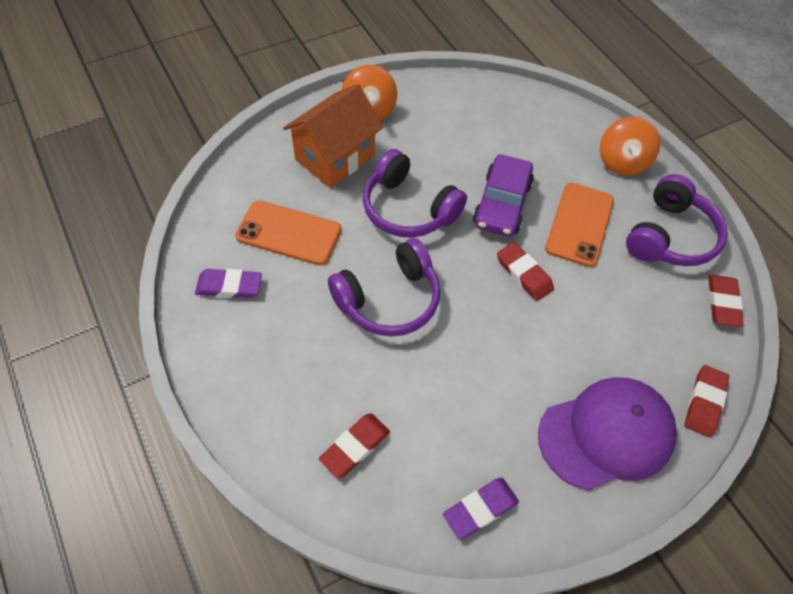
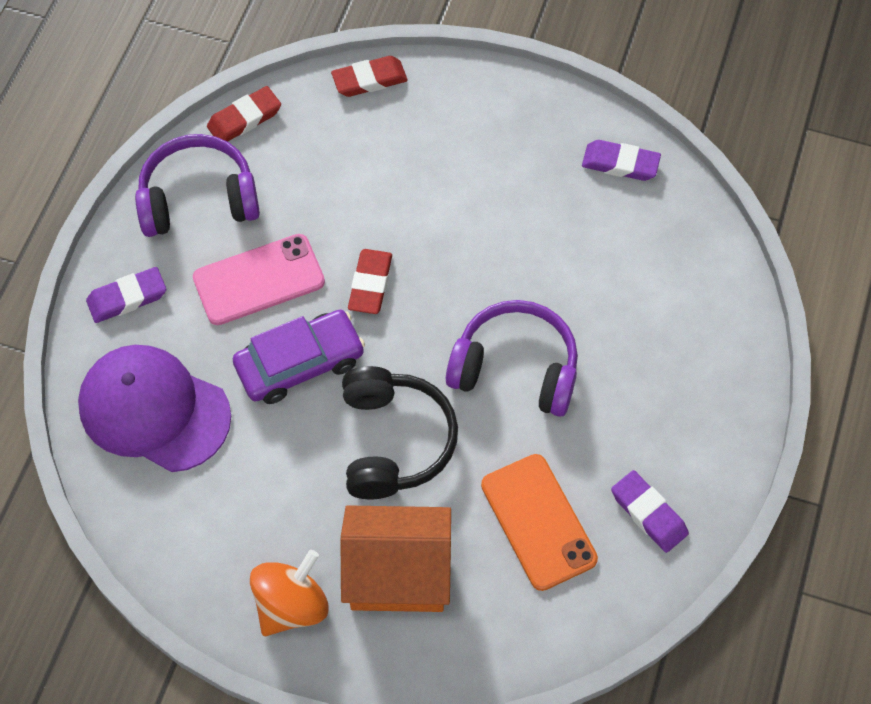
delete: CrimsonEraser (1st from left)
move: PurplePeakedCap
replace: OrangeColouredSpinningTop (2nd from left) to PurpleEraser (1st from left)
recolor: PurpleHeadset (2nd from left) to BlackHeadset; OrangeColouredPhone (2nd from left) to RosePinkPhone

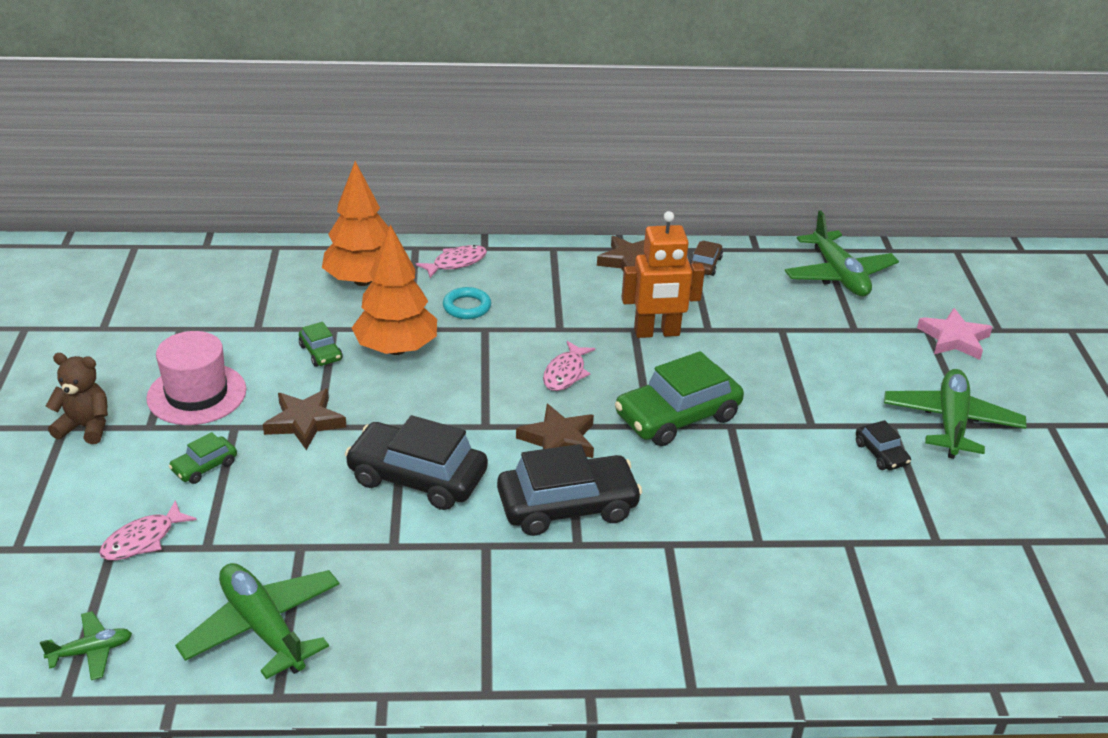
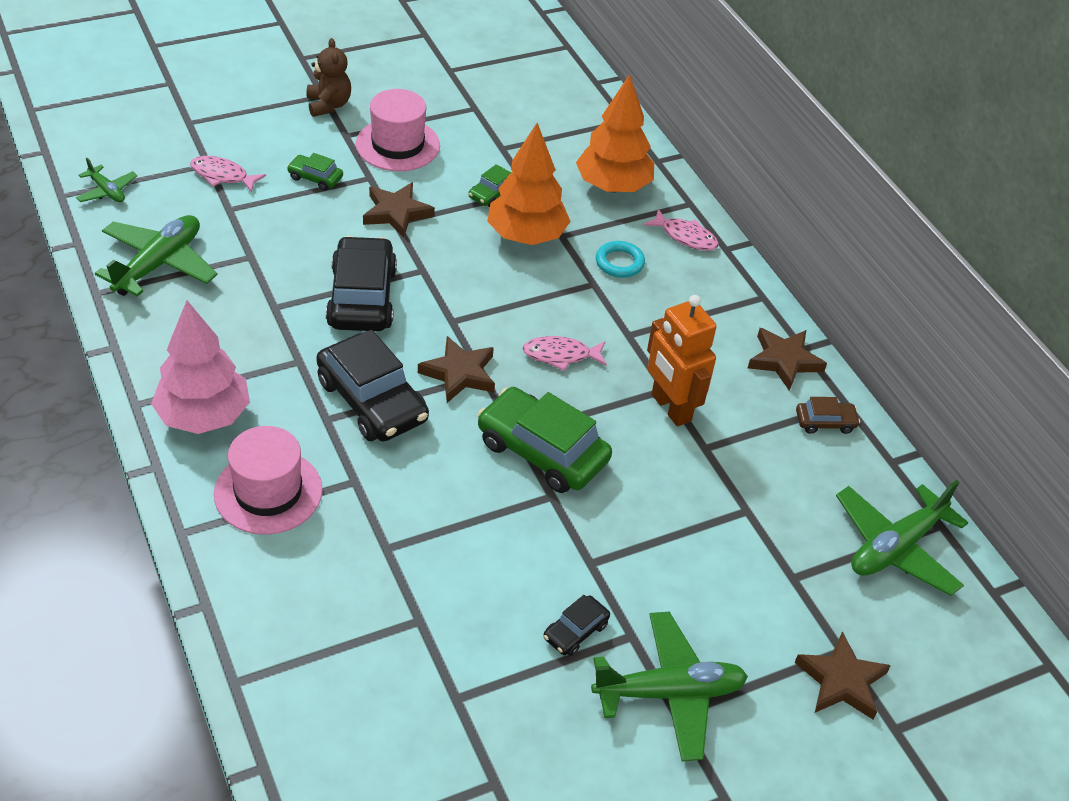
insert: RosePinkToyTree; RosePinkTopHat (1st from left)
recolor: RosePinkStarShape to BrownStarShape (4th from left)

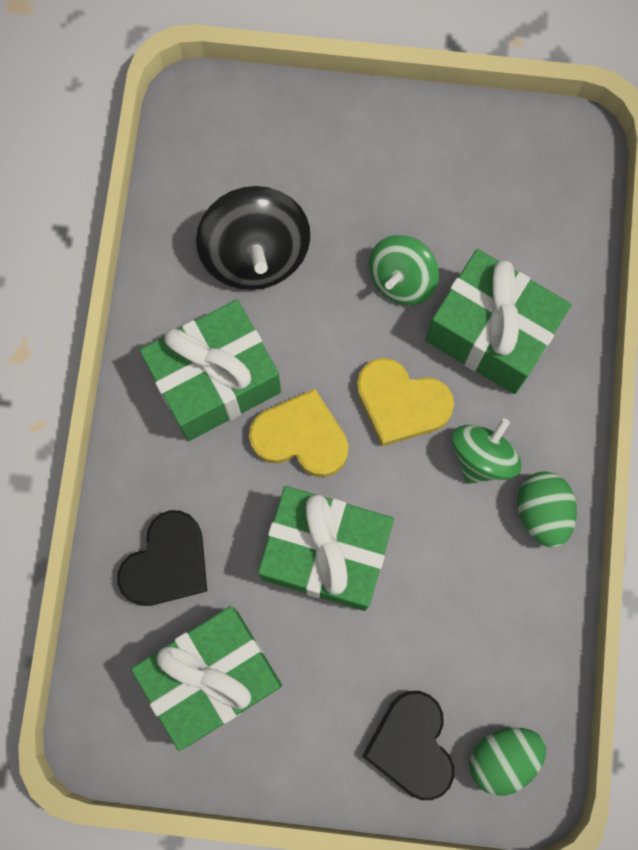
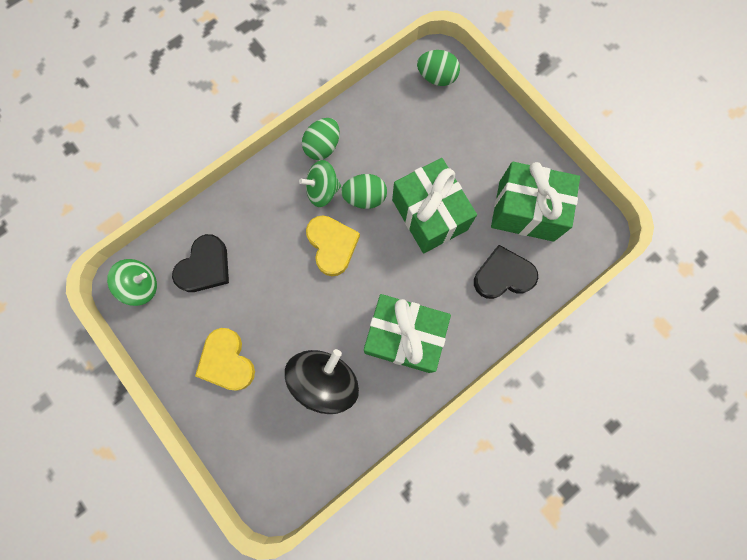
delete: EmeraldWrappedGift (4th from left)
insert: EmeraldEggShape (2nd from left)
move: EmeraldSpinningTop (1st from left); GoldenLoveHeart (1st from left); BlackLoveHeart (2nd from left in the first image) to BlackLoveHeart (1st from left)

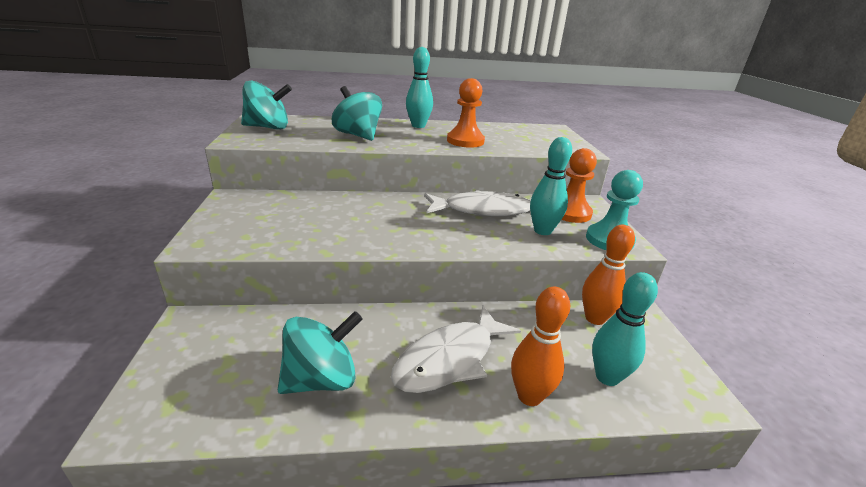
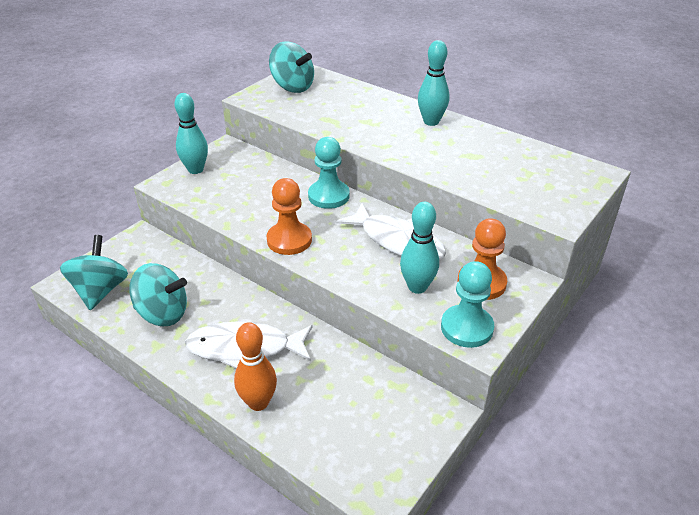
delete: OrangeColouredTenpin (2nd from left)
insert: TurquoiseChessPawn (1st from left)
move: OrangeColouredChessPawn (1st from left); TurquoiseSpinningTop (3rd from left in the first image) to TurquoiseSpinningTop (1st from left); TurquoiseTenpin (3rd from left in the first image) to TurquoiseTenpin (1st from left)

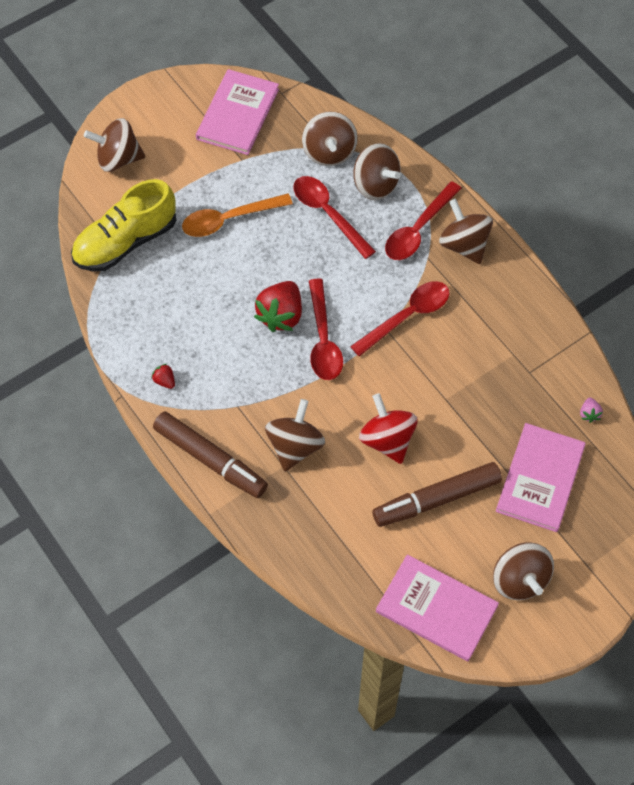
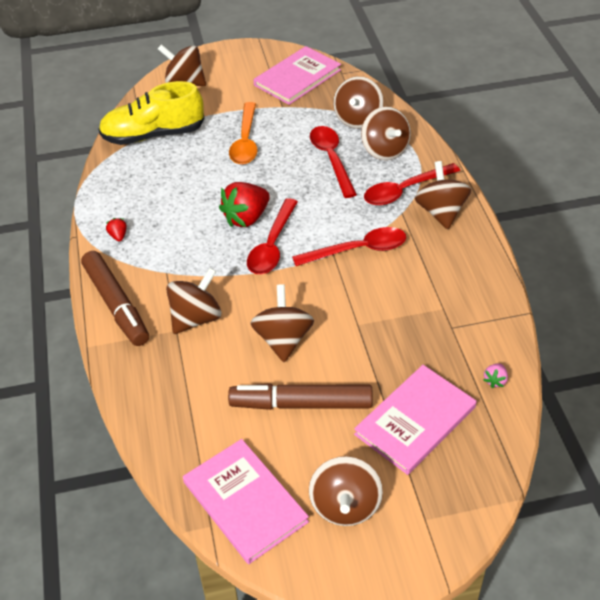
recolor: CrimsonSpinningTop to BrownSpinningTop (3rd from left)
rotate: OrangeColouredSpoon 90 degrees counterclockwise

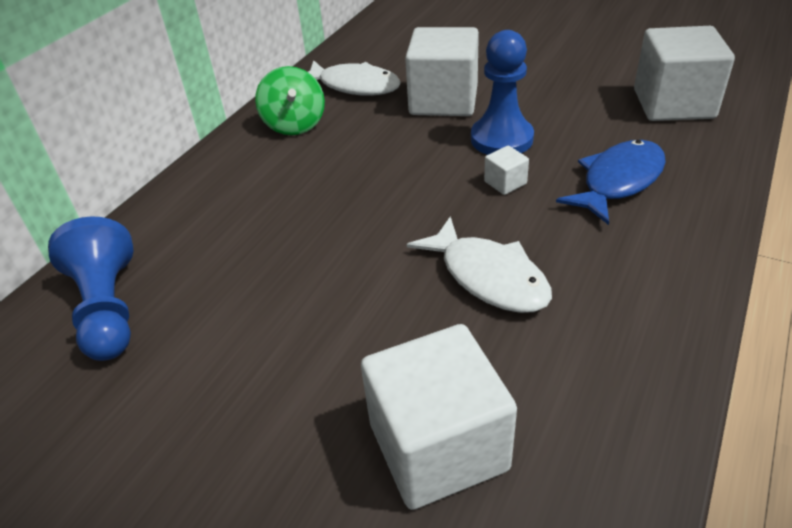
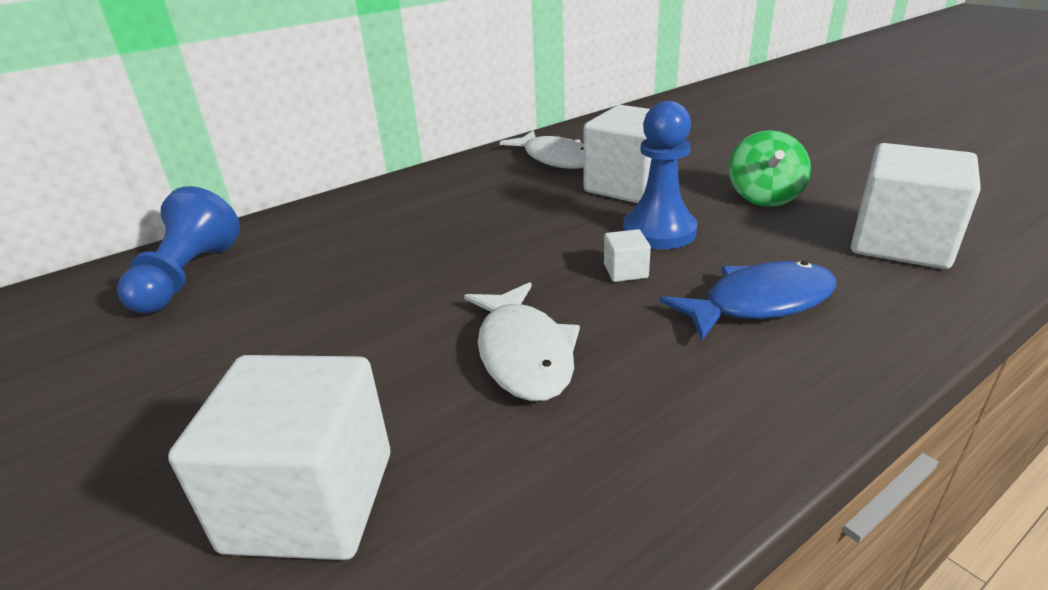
move: EmeraldSpinningTop

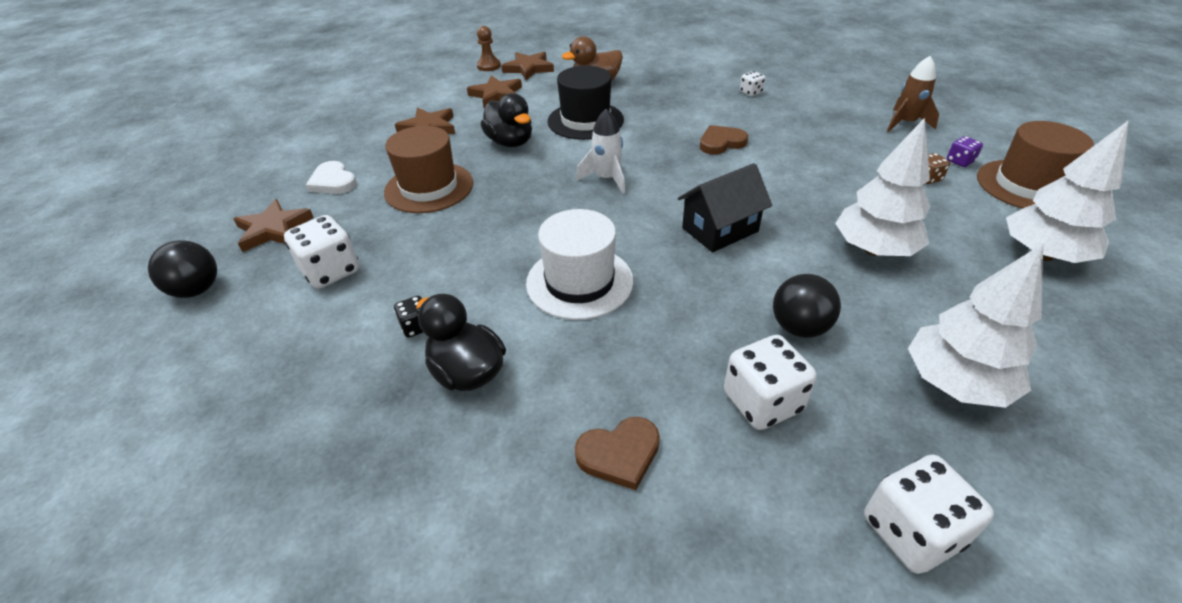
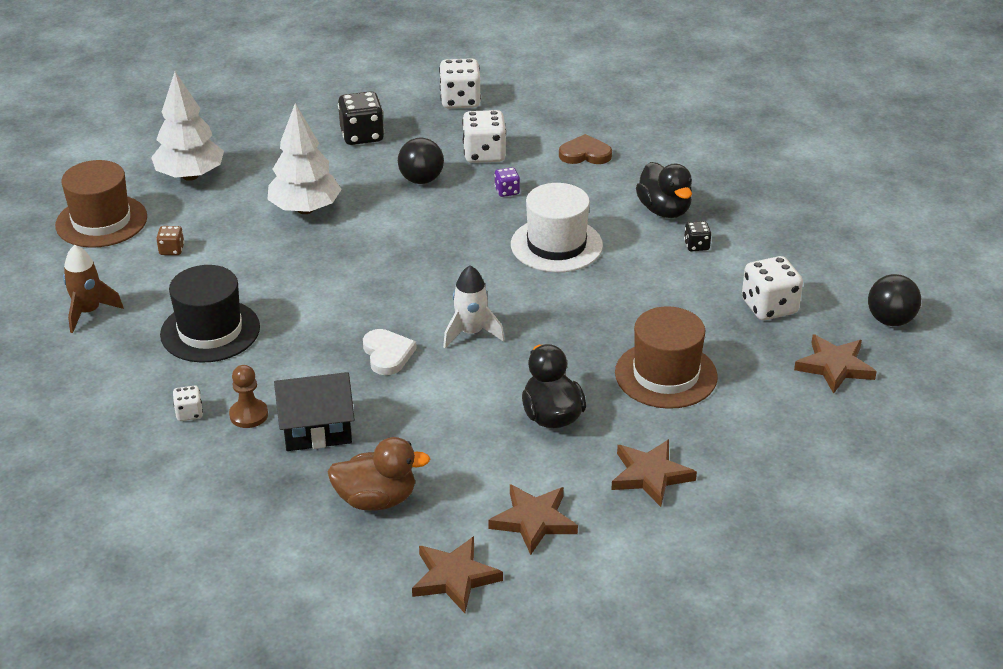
delete: BrownLoveHeart (2nd from left)
move: BrownChessPawn; BlackTopHat; PurpleDice; SnowWhiteLoveHeart; BlackHouse
replace: SnowWhiteToyTree (2nd from left) to BlackDice (1st from left)

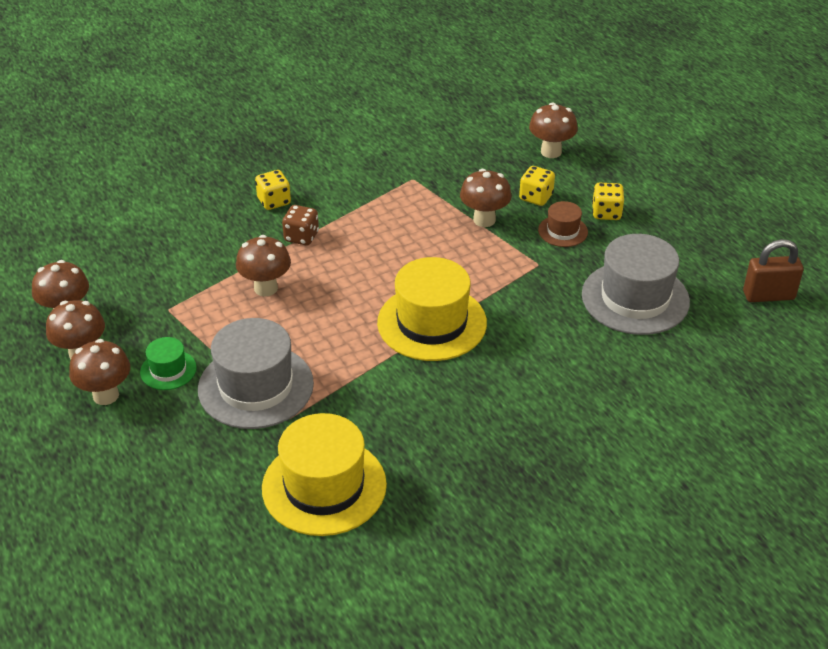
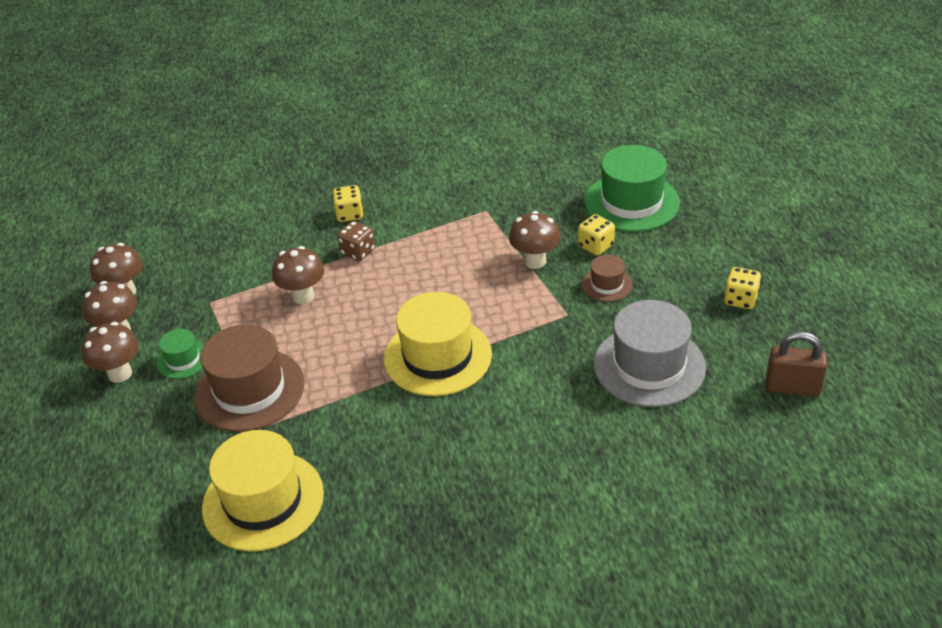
move: GoldenDice (3rd from left)
replace: BrownMushroom (6th from left) to EmeraldTopHat (2nd from left)
recolor: AshGreyTopHat (1st from left) to BrownTopHat (1st from left)

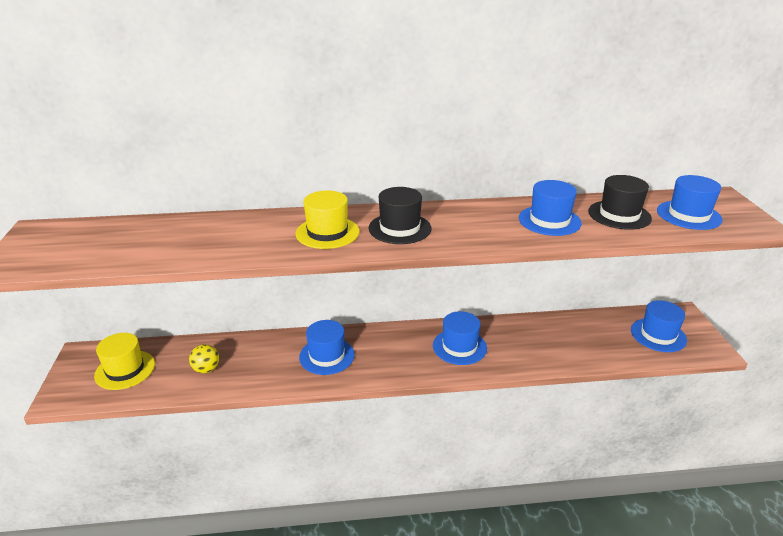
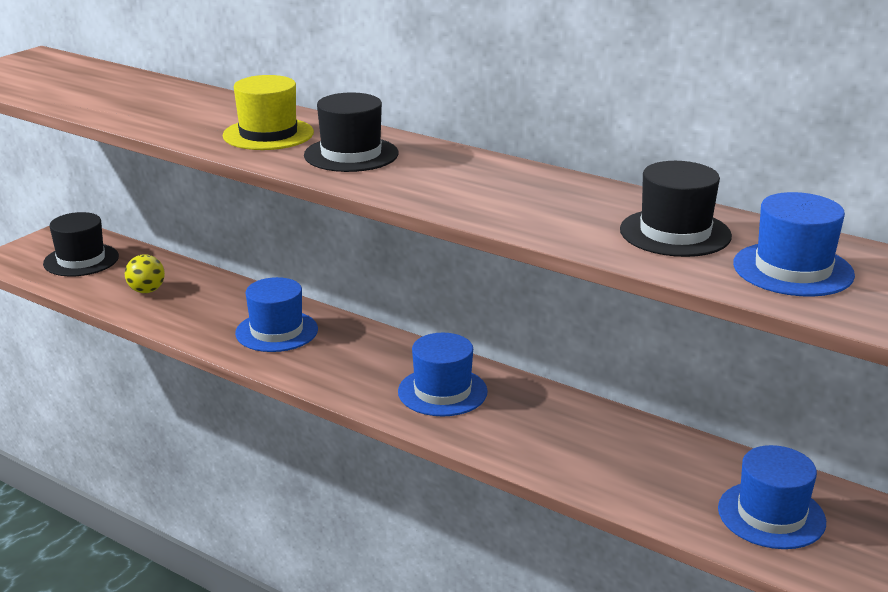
delete: CobaltTopHat (3rd from left)
recolor: GoldenTopHat (1st from left) to BlackTopHat (1st from left)

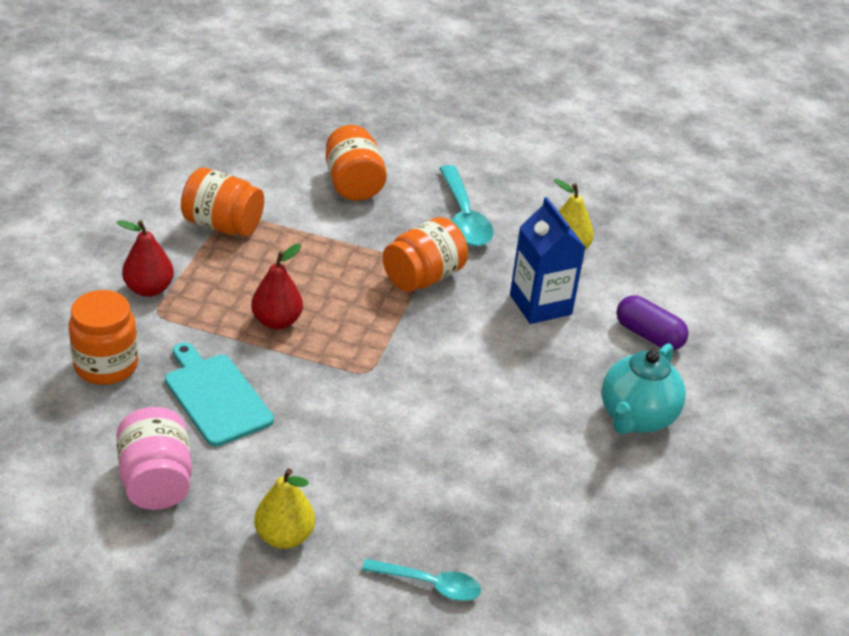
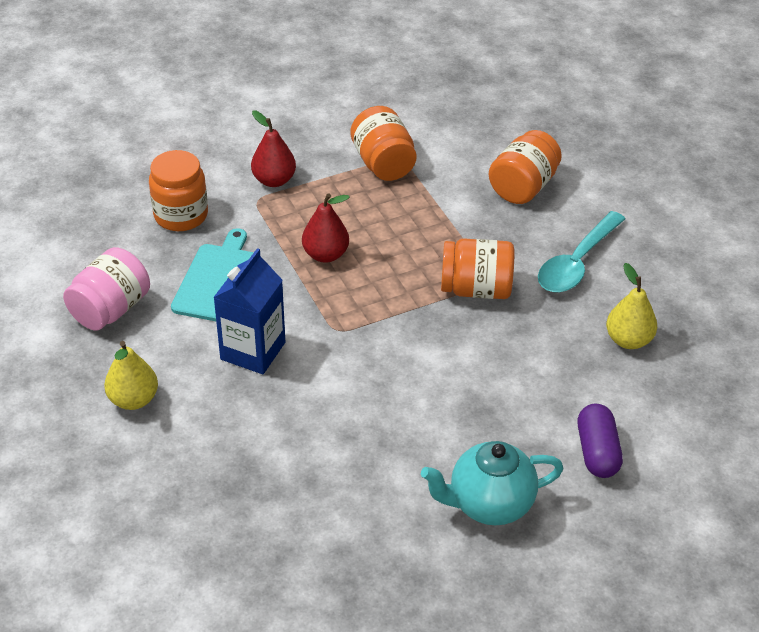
delete: TurquoiseSpoon (1st from left)
move: CobaltCarton

